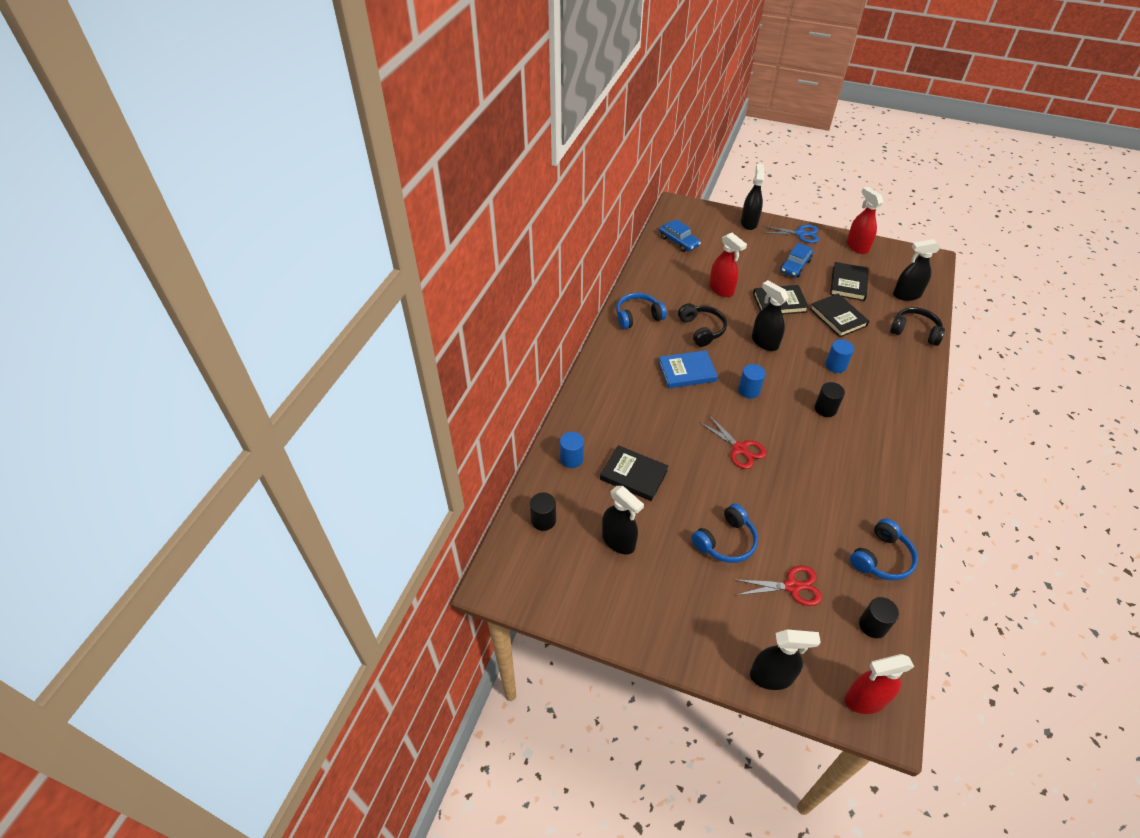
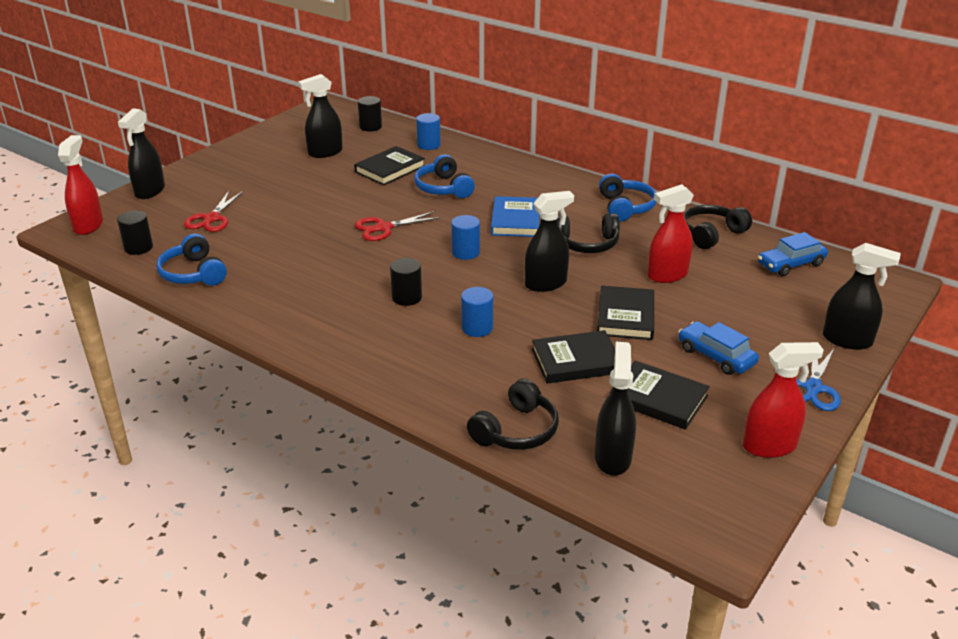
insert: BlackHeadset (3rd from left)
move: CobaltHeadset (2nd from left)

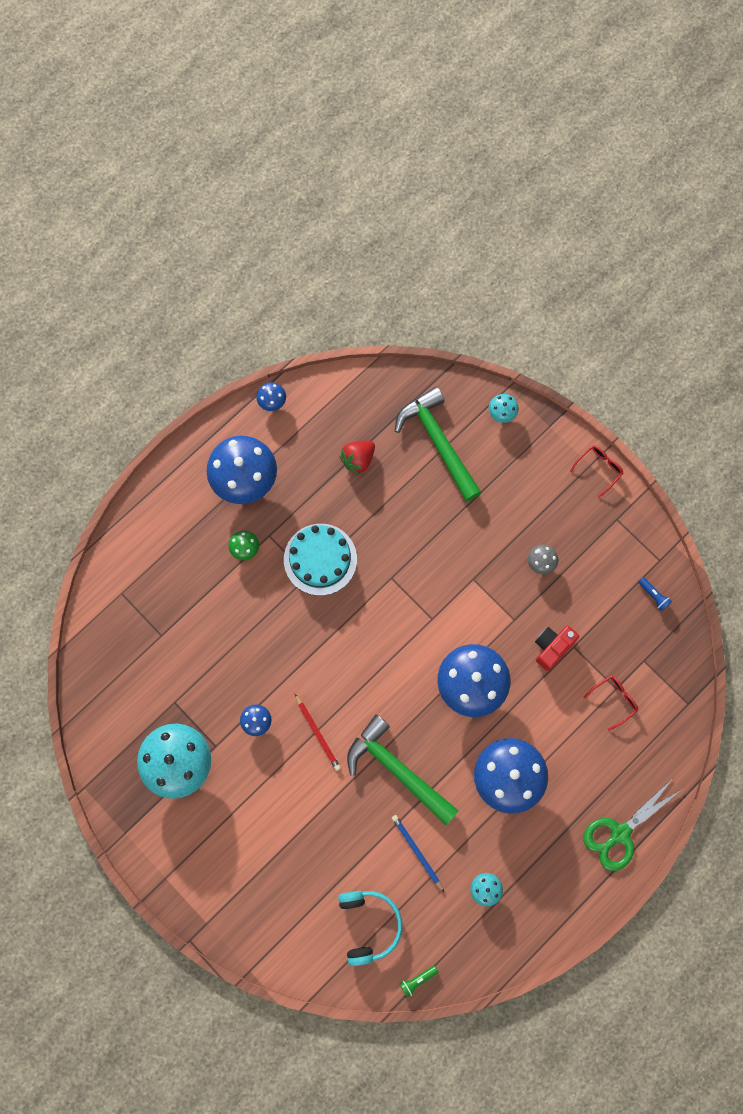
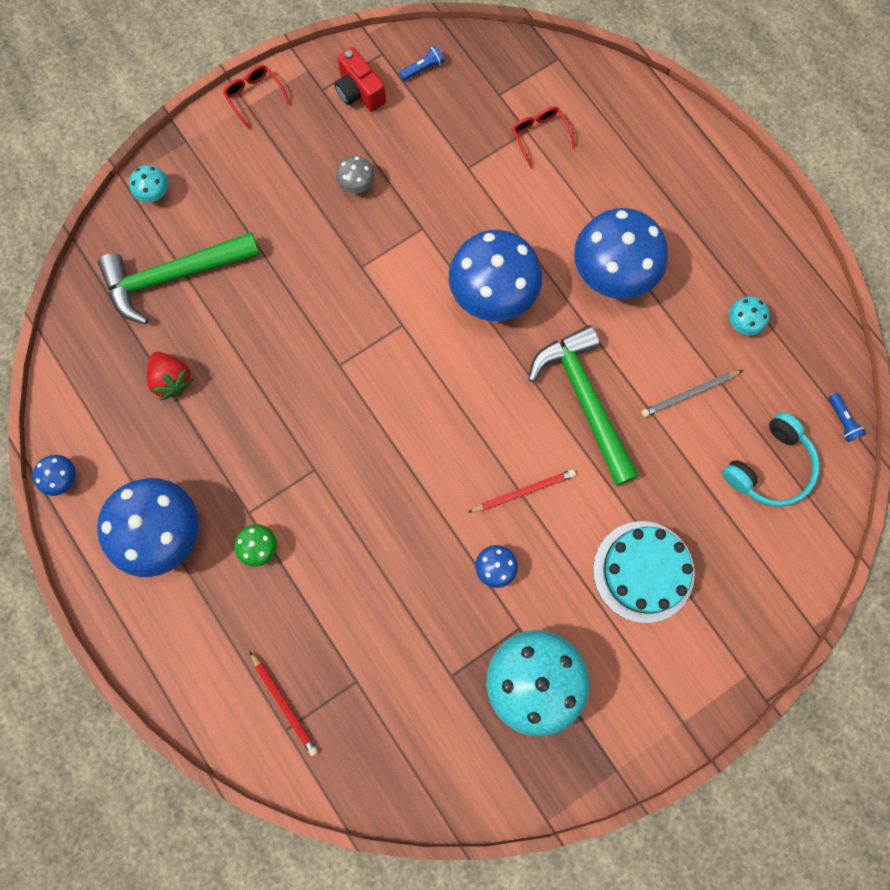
delete: EmeraldScissors
insert: CrimsonLeadPencil (1st from left)
move: TurquoiseGateau; CrimsonPhotoCamera
recolor: CobaltLeadPencil to AshGreyLeadPencil; EmeraldFlashlight to CobaltFlashlight (2nd from left)
rotate: EmeraldHammer (1st from left in the first image) 105 degrees clockwise; TurquoiseHeadset 135 degrees clockwise

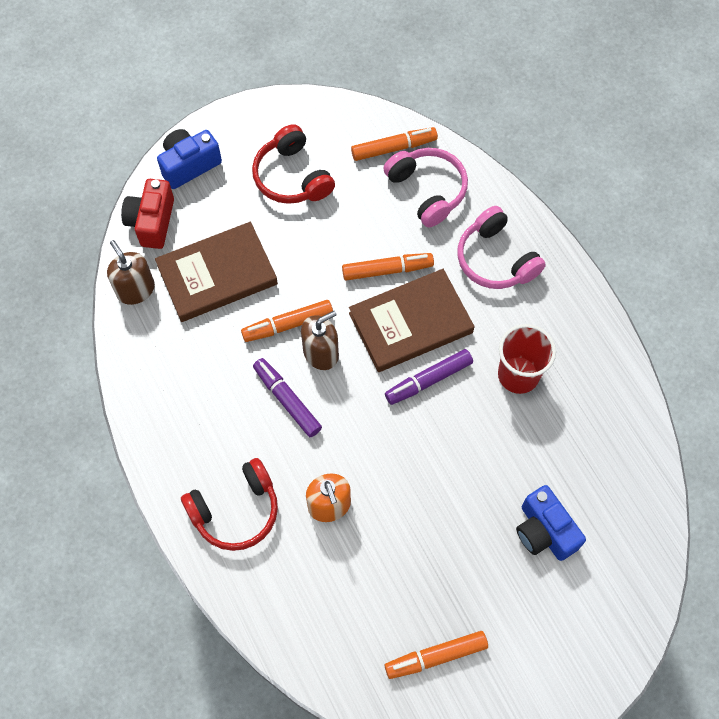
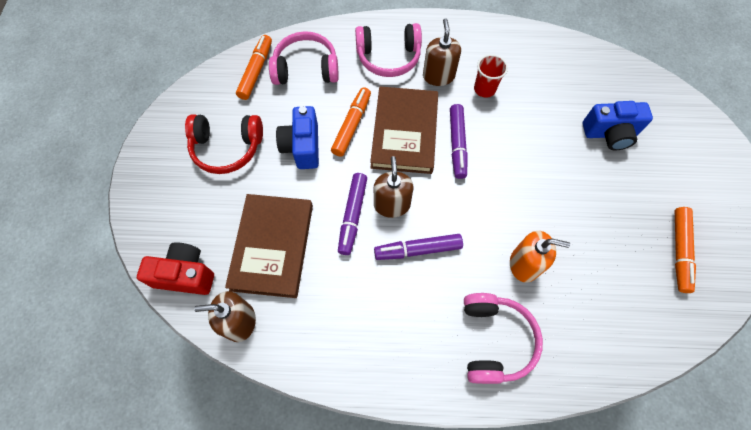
insert: BrownSoapPump (3rd from left)
move: CobaltPhotoCamera (1st from left)
recolor: OrangeColouredFeltPen (1st from left) to PurpleFeltPen (1st from left); CrimsonHeadset (1st from left) to RosePinkHeadset (3rd from left)
rotate: CrimsonPhotoCamera 150 degrees clockwise
resize: CrimsonBeaker x0.67

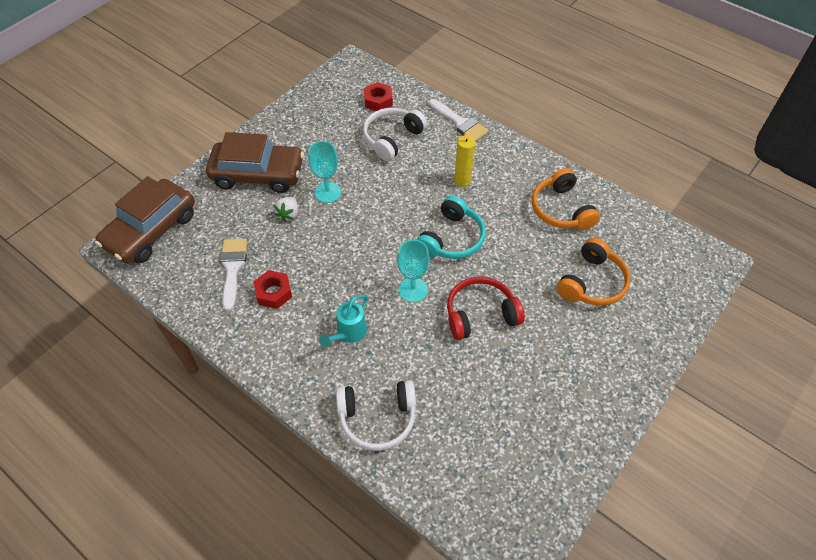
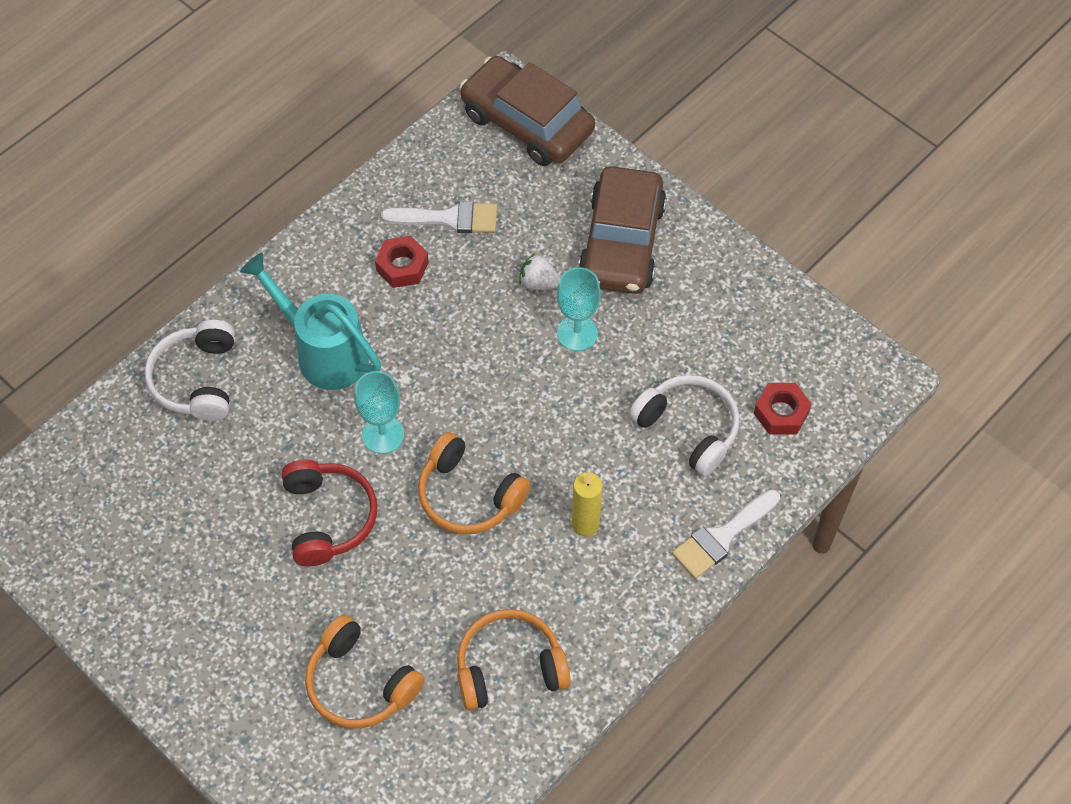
recolor: TurquoiseHeadset to OrangeColouredHeadset (2nd from left)
resize: TurquoiseWateringCan x1.72

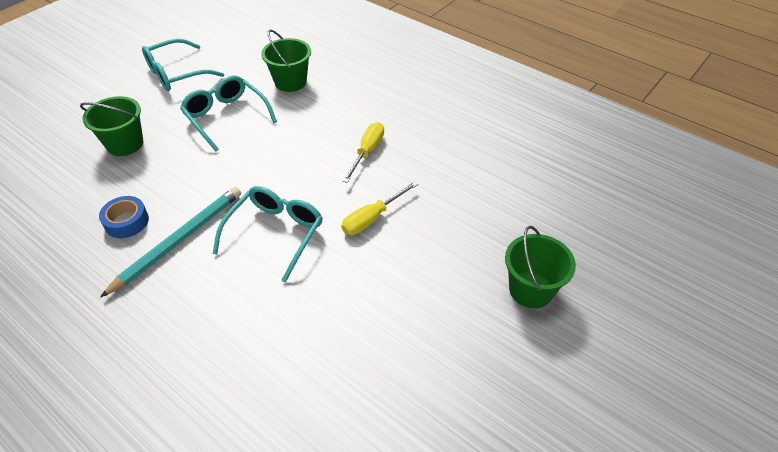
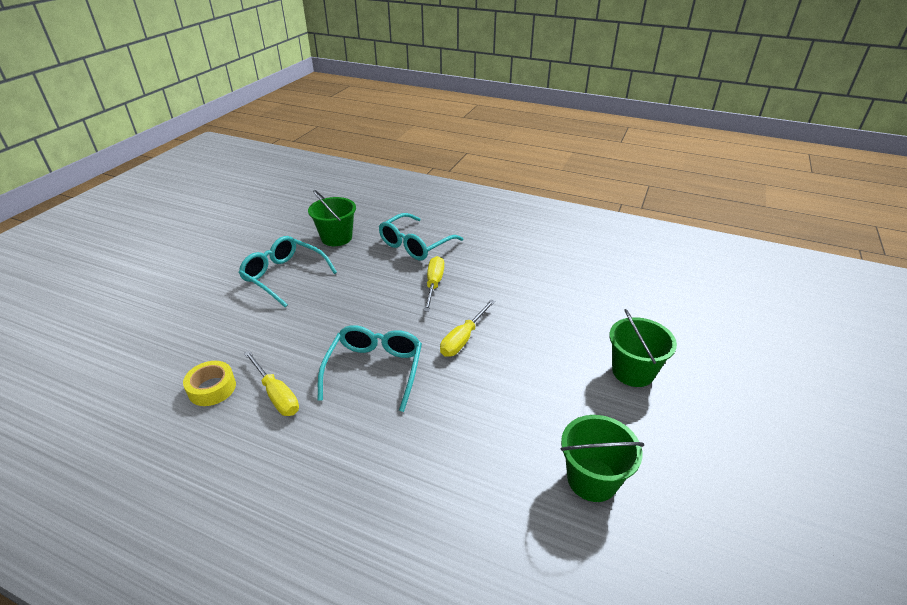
move: TurquoiseGlasses (1st from left in the first image) to TurquoiseGlasses (3rd from left); EmeraldSandBucket (1st from left in the first image) to EmeraldSandBucket (2nd from left)
replace: TurquoiseLeadPencil to GoldenHandScrewdriver (1st from left)
recolor: CobaltTape to GoldenTape

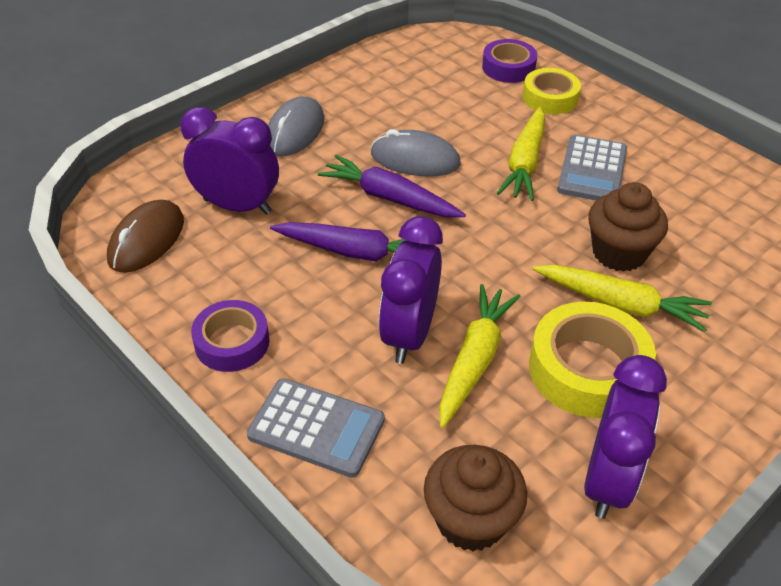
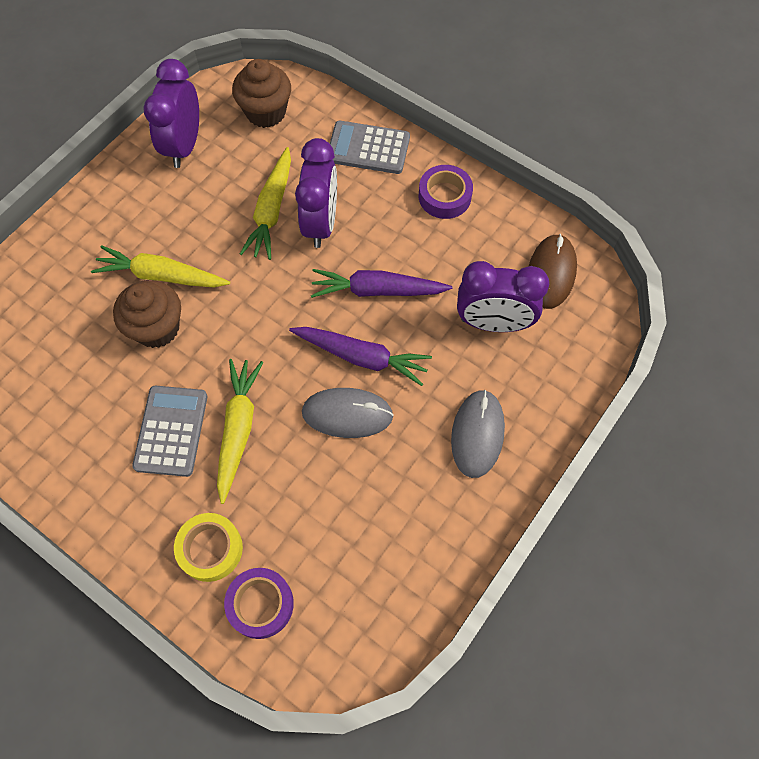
delete: GoldenTape (2nd from left)

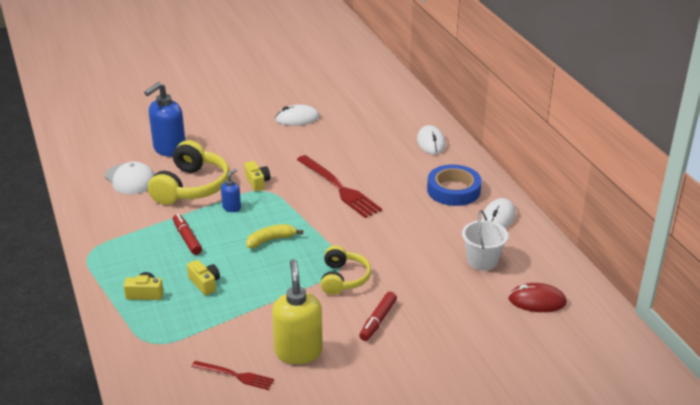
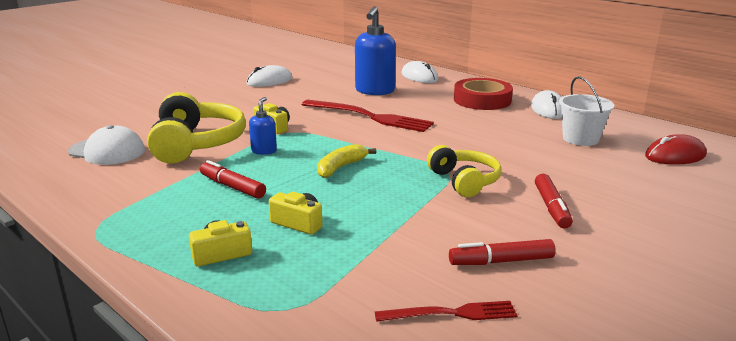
move: CobaltSoapPump (1st from left in the first image) to CobaltSoapPump (2nd from left)
replace: GoldenSoapPump to CrimsonFeltPen (2nd from left)
recolor: CobaltTape to CrimsonTape

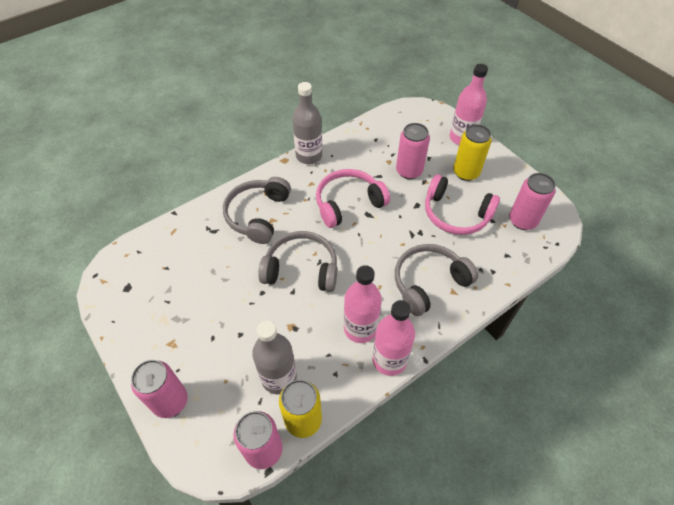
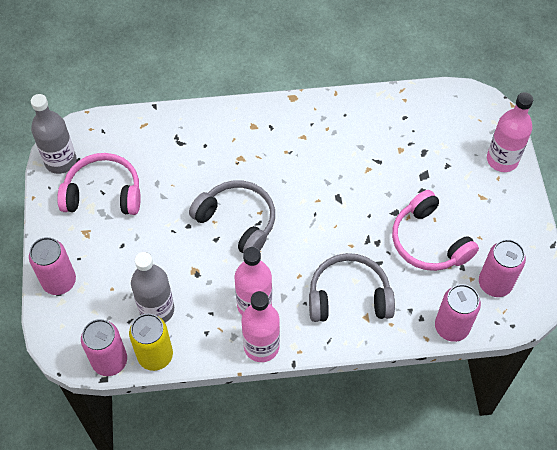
delete: GoldenTin (2nd from left); AshGreyHeadset (1st from left)
move: AshGreyBottle (2nd from left in the first image) to AshGreyBottle (1st from left); RosePinkTin (3rd from left); RosePinkHeadset (1st from left)

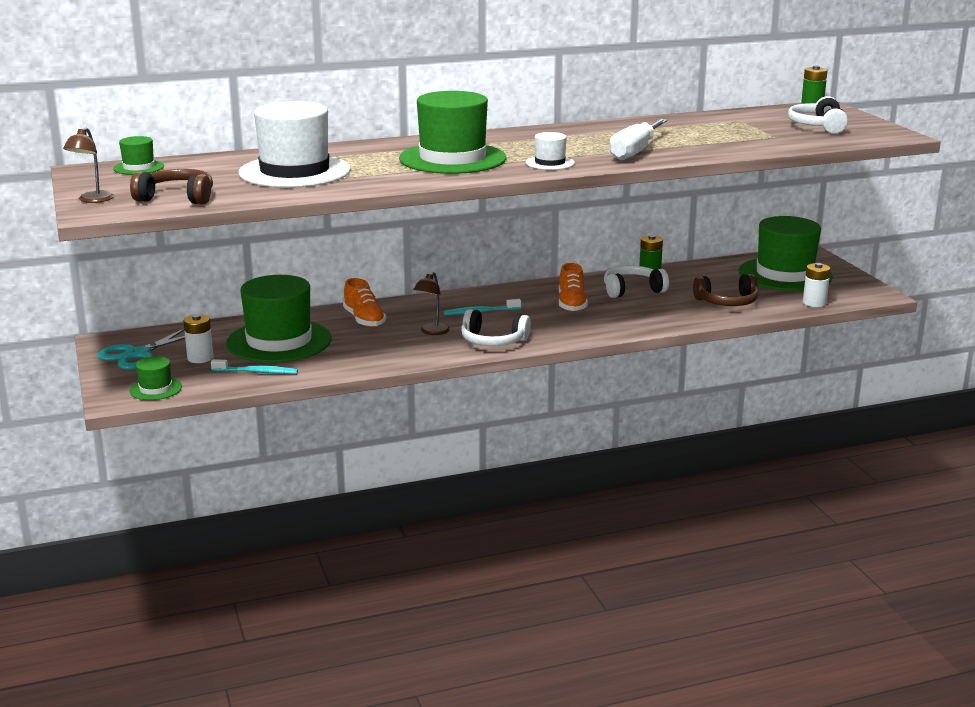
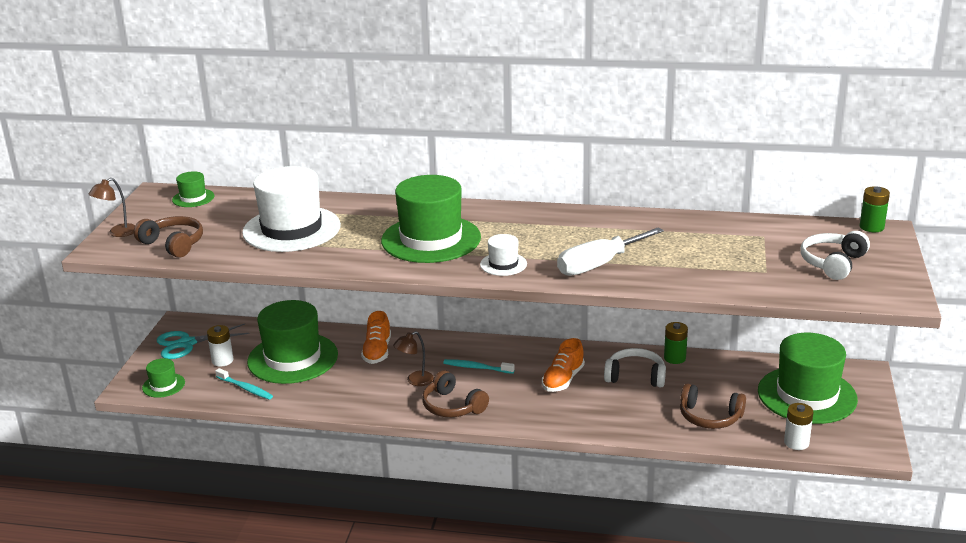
recolor: SnowWhiteHeadset (1st from left) to BrownHeadset (2nd from left)

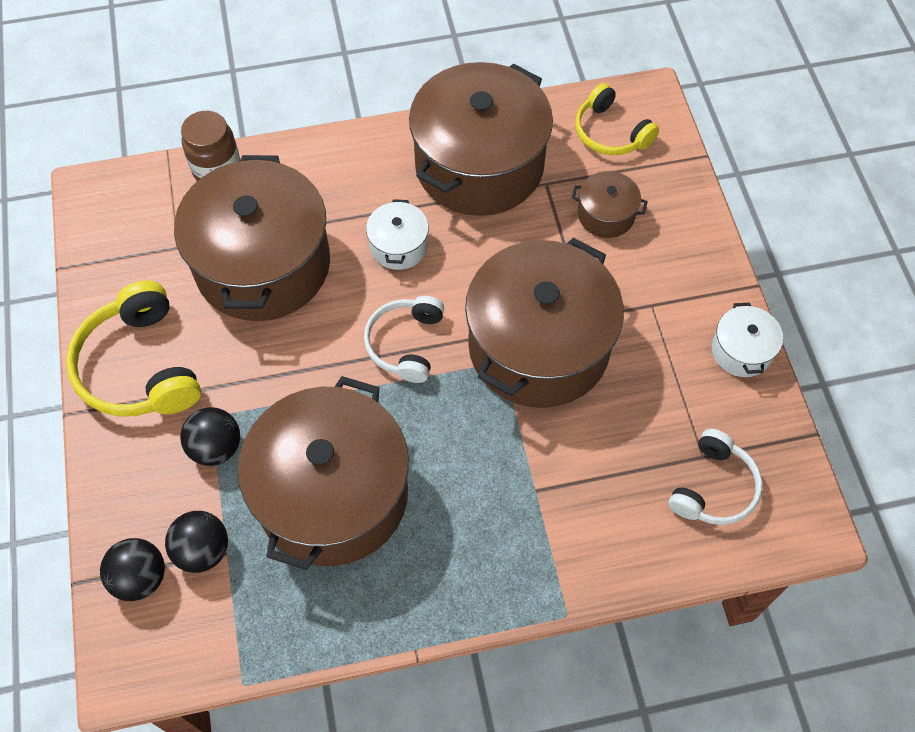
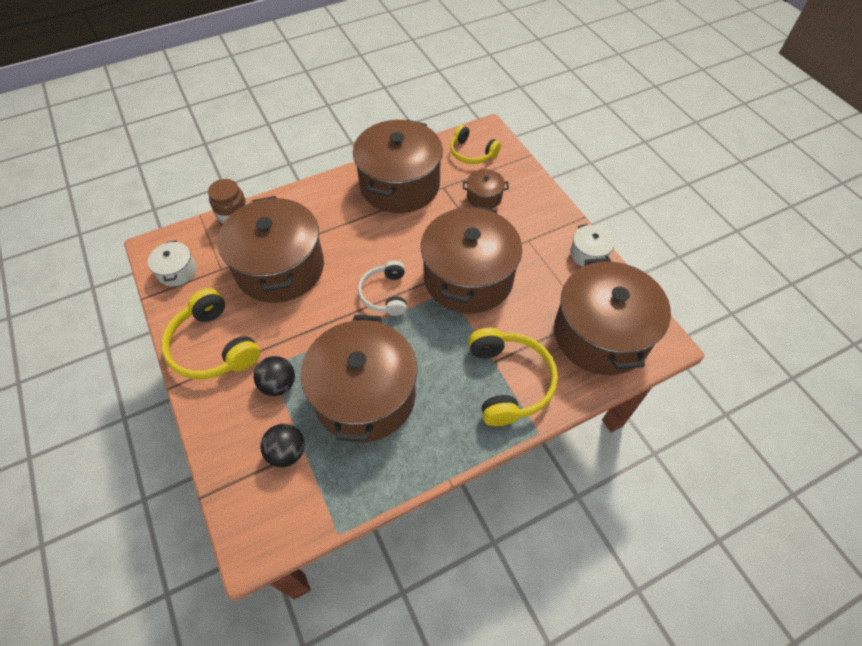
delete: BlackPlayBall (1st from left)
insert: GoldenHeadset (3rd from left)
move: SnowWhiteStockpot (1st from left)
replace: SnowWhiteHeadset (2nd from left) to BrownStockpot (6th from left)

